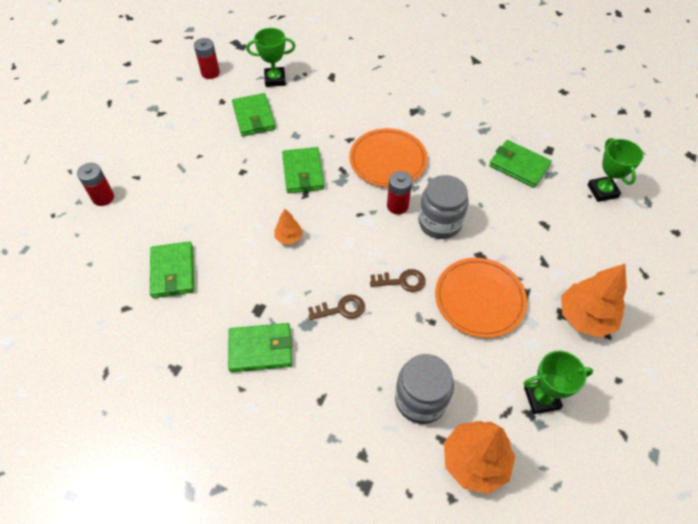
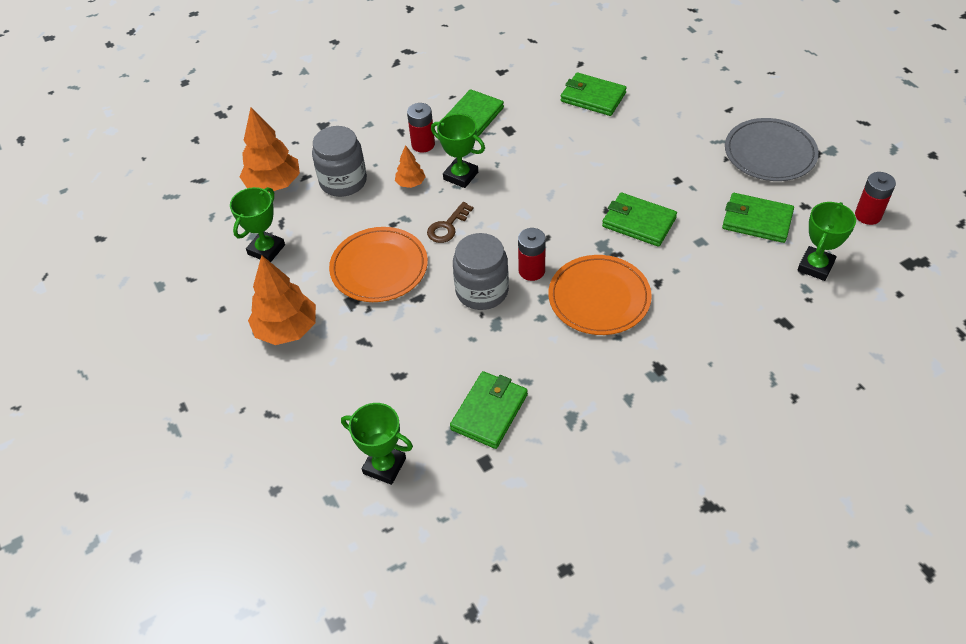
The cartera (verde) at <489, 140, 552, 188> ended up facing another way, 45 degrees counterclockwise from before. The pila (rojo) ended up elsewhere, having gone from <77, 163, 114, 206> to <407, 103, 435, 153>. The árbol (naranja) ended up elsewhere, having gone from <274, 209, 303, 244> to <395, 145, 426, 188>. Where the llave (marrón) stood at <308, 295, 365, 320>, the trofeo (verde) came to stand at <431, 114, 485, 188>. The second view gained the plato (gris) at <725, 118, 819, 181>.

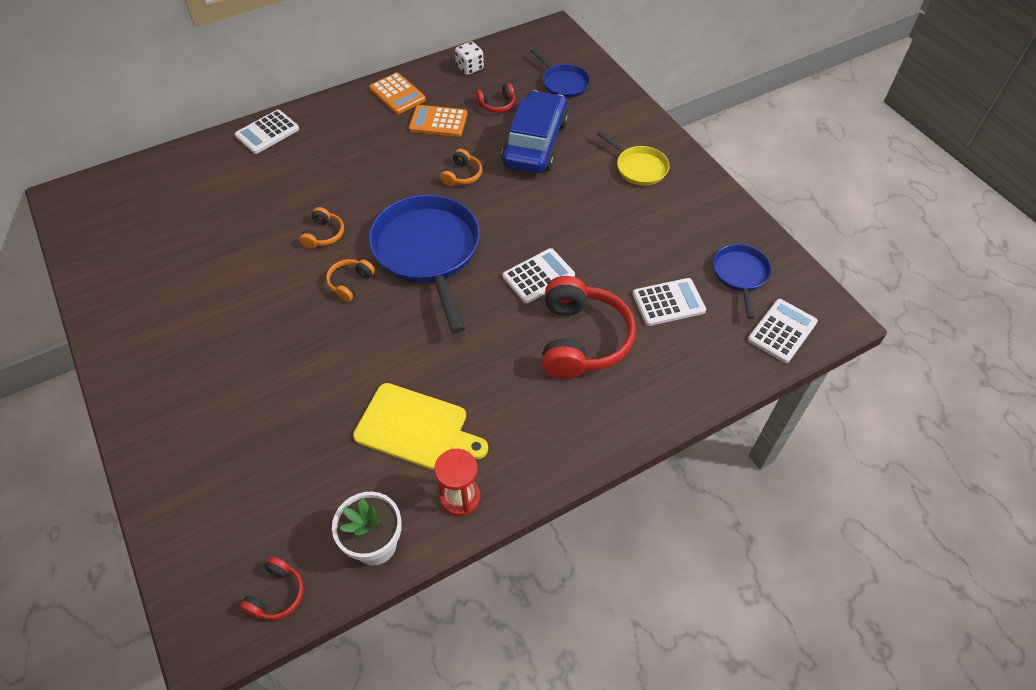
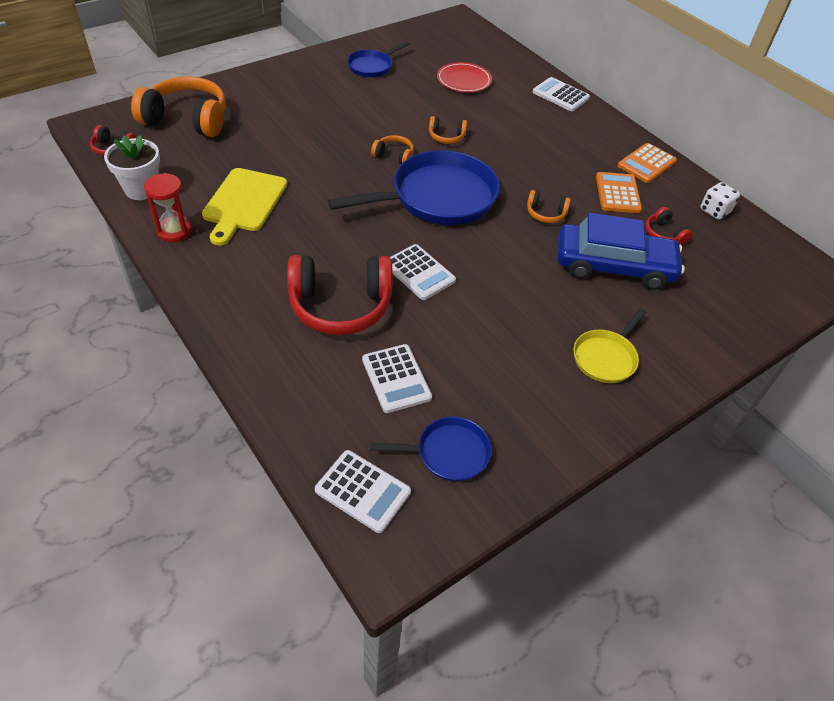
The sartén (azul) ended up elsewhere, having gone from <531, 48, 590, 98> to <347, 41, 409, 77>. The second view gained the plato (rojo) at <437, 62, 492, 93>. The second view gained the auriculares (naranja) at <131, 77, 226, 137>.

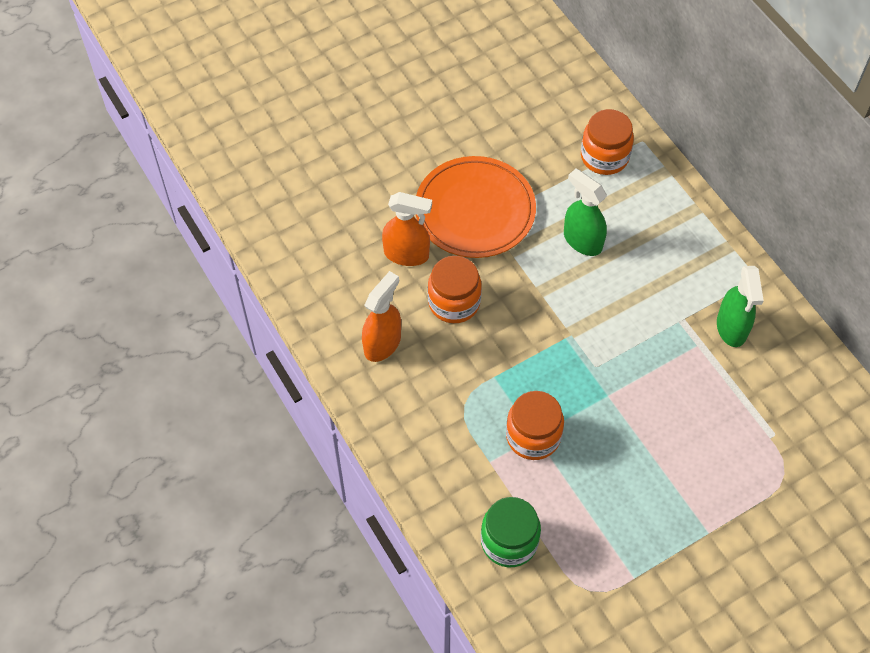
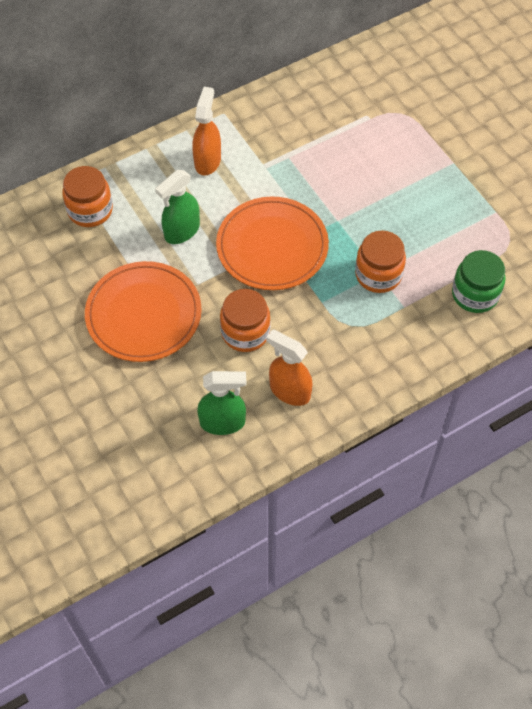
The pulverizador (naranja) ended up elsewhere, having gone from <382, 192, 432, 266> to <192, 87, 221, 175>. The pulverizador (verde) ended up elsewhere, having gone from <717, 266, 764, 347> to <197, 371, 247, 435>. The second view gained the plato (naranja) at <216, 197, 329, 290>.

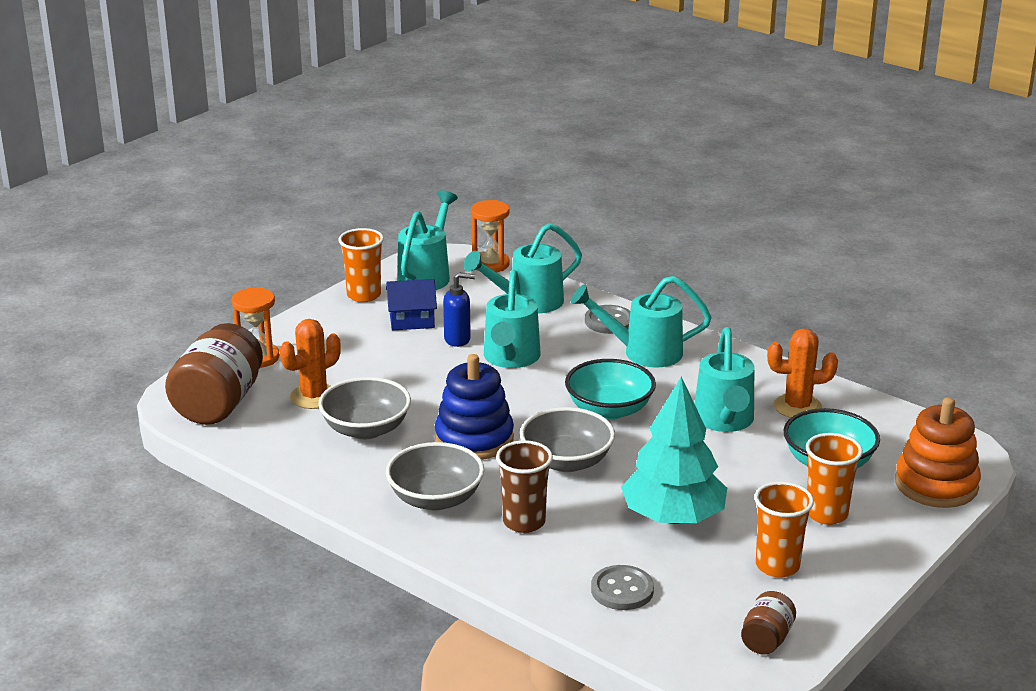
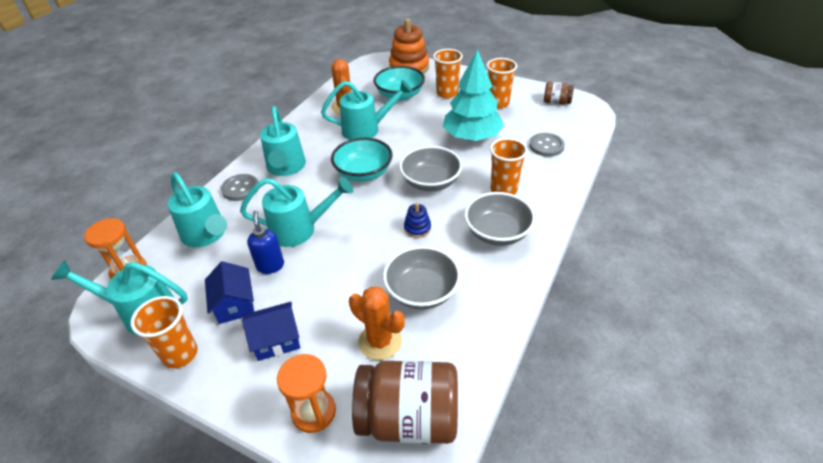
The size of the juguete apilable (azul) at <435, 354, 514, 460> changed by a factor of 0.47. What was the vaso (marrón) at <496, 440, 553, 533> turned into the vaso (naranja) at <490, 138, 528, 194>. The second view gained the casa (azul) at <242, 302, 300, 361>.

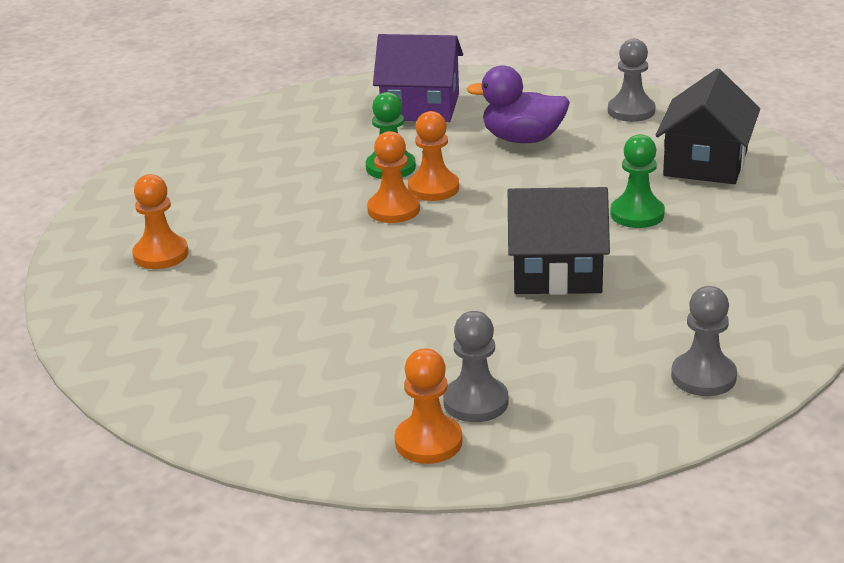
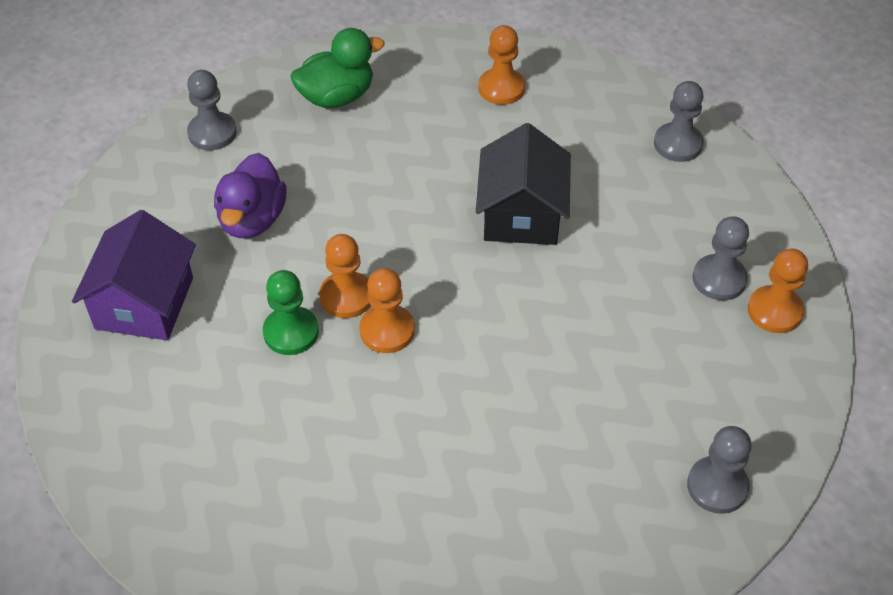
Where the casa (negro) stood at <656, 69, 760, 184>, the pato (verde) came to stand at <291, 28, 385, 108>. The second view lost the peón (verde) at <610, 134, 665, 228>. The peón (naranja) ended up elsewhere, having gone from <132, 174, 188, 269> to <478, 25, 525, 105>. The second view gained the peón (gris) at <687, 426, 752, 514>.

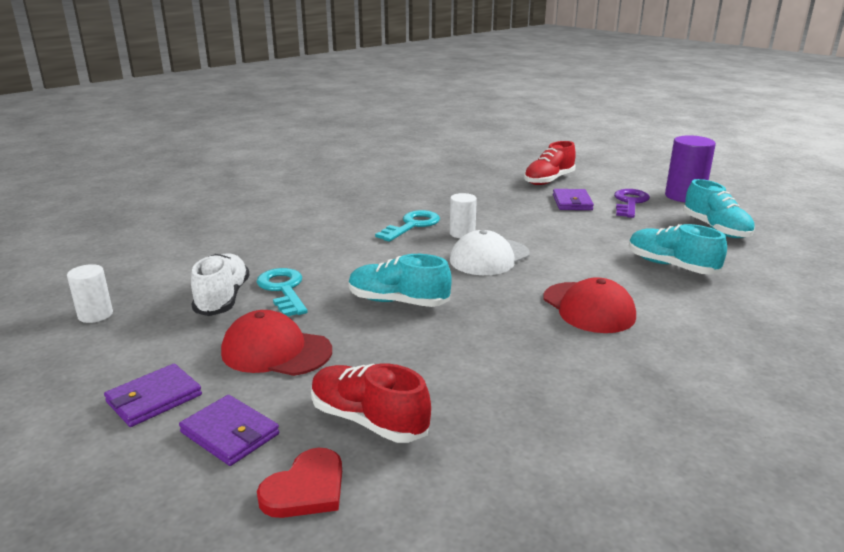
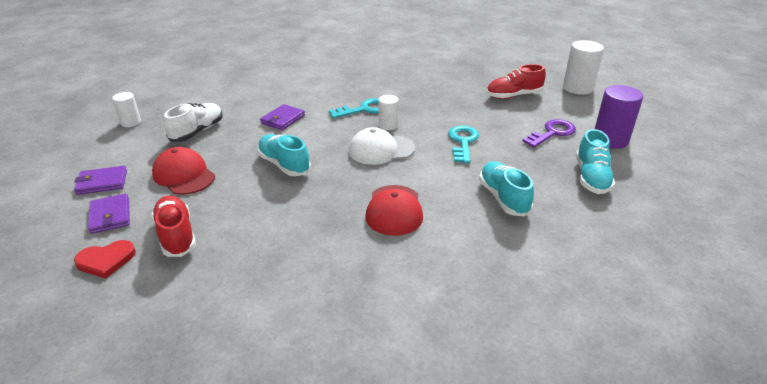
The cartera (morado) ended up elsewhere, having gone from <553, 189, 594, 210> to <260, 104, 305, 130>. The llave (turquesa) ended up elsewhere, having gone from <257, 268, 307, 316> to <448, 126, 479, 163>. The second view gained the cilindro (blanco) at <563, 40, 604, 95>.

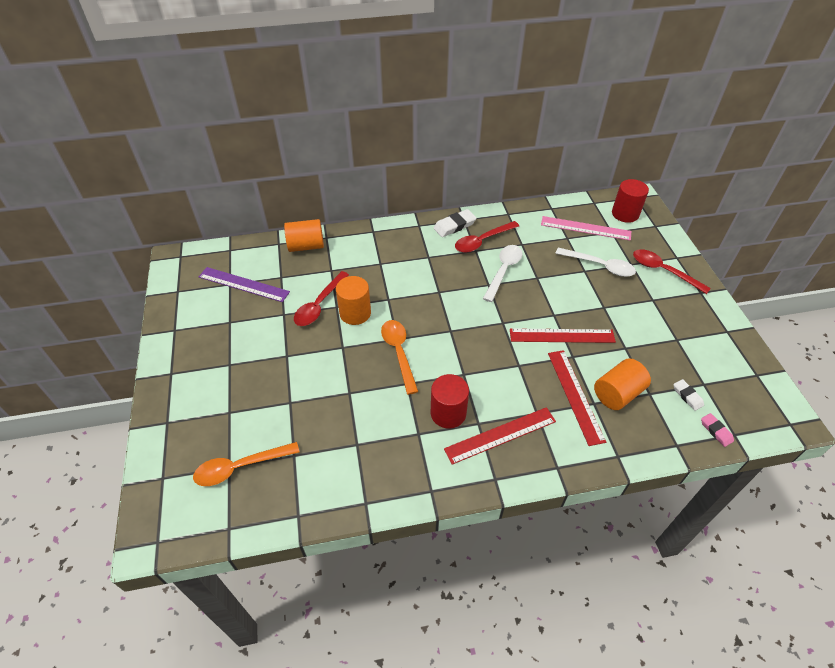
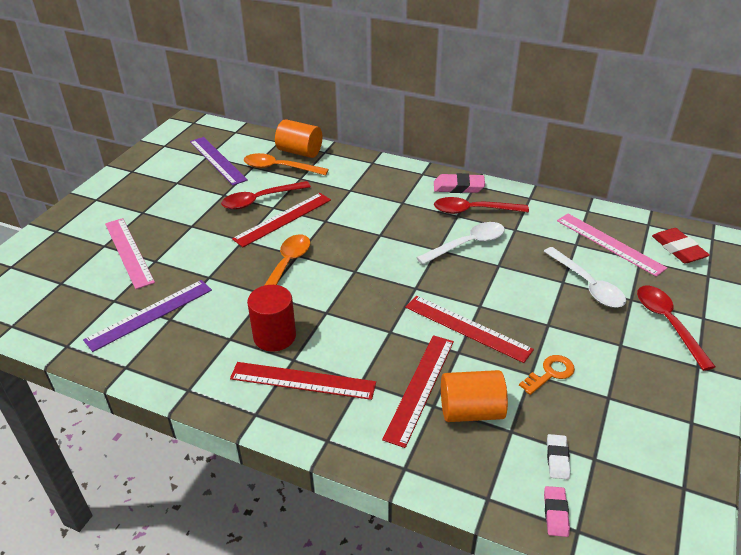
Where the cilindro (rojo) stood at <612, 179, 649, 223>, the goma de borrar (rojo) came to stand at <652, 228, 710, 264>. What was the goma de borrar (blanco) at <433, 209, 477, 237> turned into the goma de borrar (rosa) at <434, 173, 485, 193>. Where the cilindro (naranja) stood at <336, 276, 371, 325>, the regla (rojo) came to stand at <232, 193, 331, 247>. The cuchara (naranja) ended up elsewhere, having gone from <193, 442, 299, 486> to <244, 153, 329, 175>. The second view gained the regla (rosa) at <105, 218, 155, 289>. The second view gained the regla (morado) at <83, 280, 212, 352>. The second view gained the llave (naranja) at <519, 355, 575, 395>.

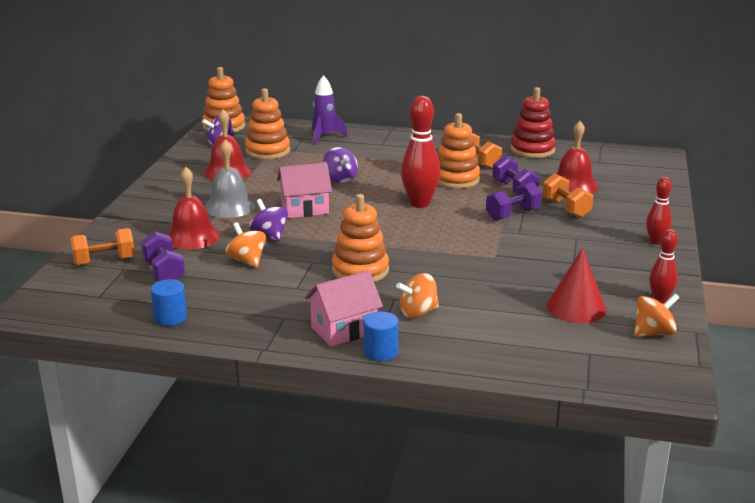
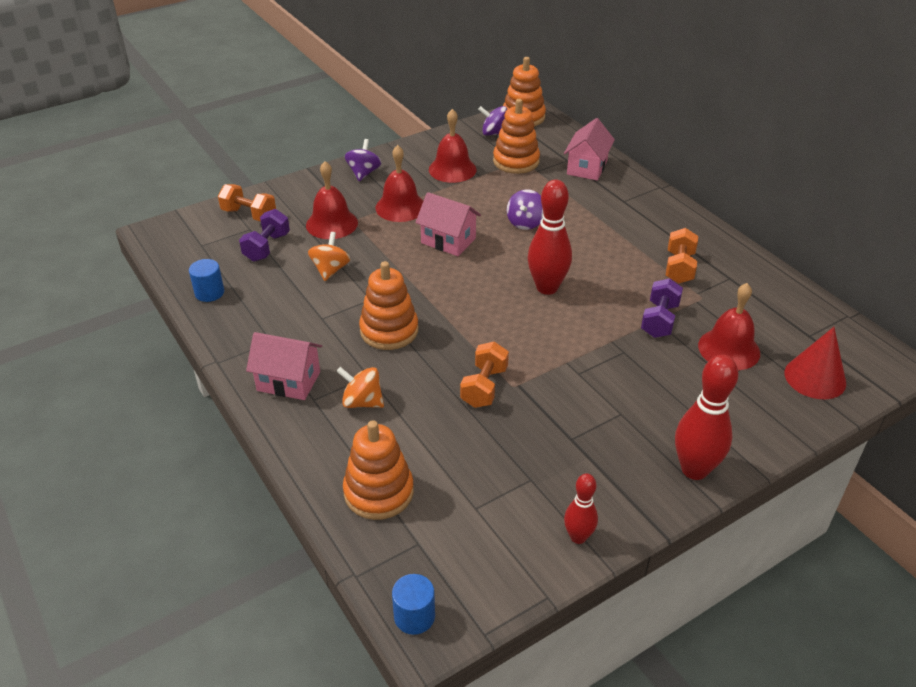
Where the cohete (morado) stood at <312, 75, 348, 145>, the casa (rosa) came to stand at <564, 118, 615, 181>. The second view lost the juguete apilable (rojo) at <510, 87, 556, 158>. The juguete apilable (naranja) ended up elsewhere, having gone from <438, 113, 480, 189> to <343, 420, 414, 520>. What was the campana (gris) at <205, 140, 256, 218> turned into the campana (rojo) at <375, 145, 423, 222>. The mancuerna (naranja) ended up elsewhere, having gone from <542, 173, 593, 218> to <460, 342, 509, 408>. The size of the bolo (rojo) at <646, 177, 672, 245> changed by a factor of 1.73. The second view lost the mancuerna (morado) at <486, 182, 542, 221>. The peonza (morado) ended up elsewhere, having gone from <249, 199, 288, 242> to <345, 139, 381, 181>. The cono (rojo) ended up elsewhere, having gone from <547, 248, 606, 323> to <785, 327, 846, 399>. The second view lost the peonza (naranja) at <634, 294, 680, 337>. The cilindro (azul) ended up elsewhere, having gone from <364, 312, 398, 361> to <392, 574, 435, 635>.

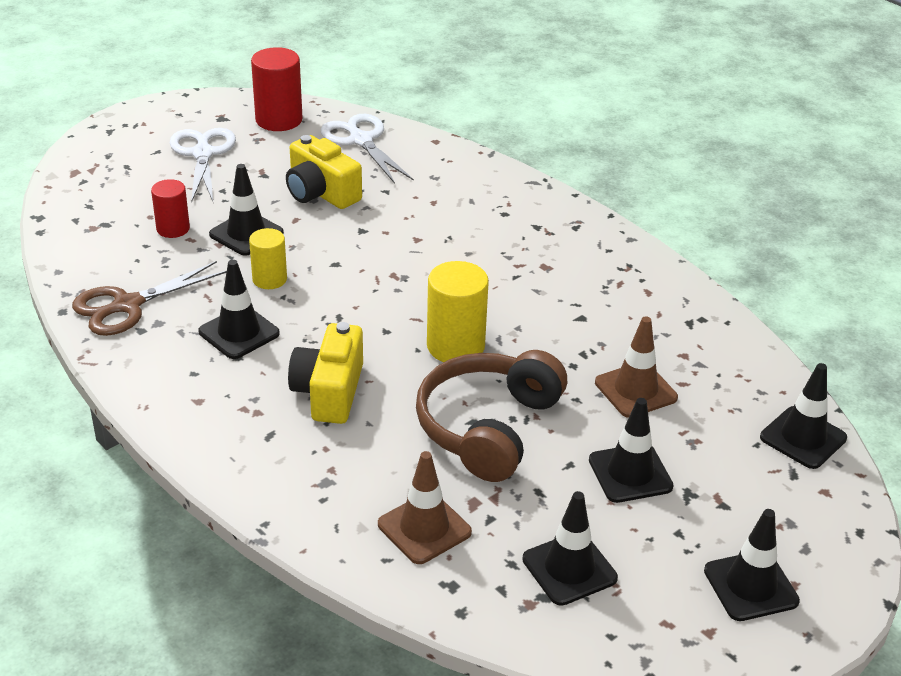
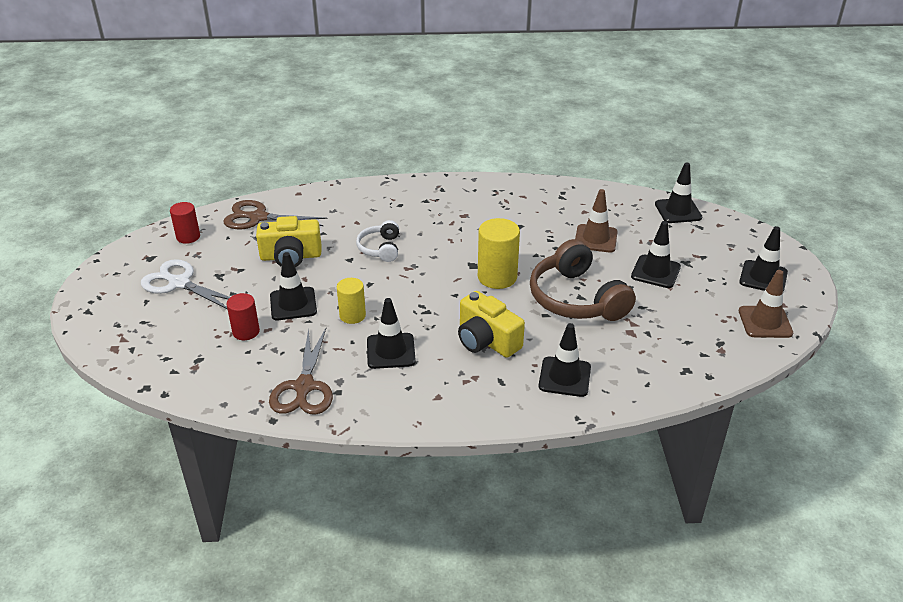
The size of the cilindro (rojo) at <251, 47, 303, 131> changed by a factor of 0.63. What was the tijeras (blanco) at <321, 114, 414, 184> turned into the tijeras (marrón) at <224, 200, 328, 229>. The cono de tráfico (marrón) ended up elsewhere, having gone from <378, 451, 472, 564> to <739, 270, 793, 338>. The cono de tráfico (negro) ended up elsewhere, having gone from <522, 491, 618, 606> to <539, 323, 591, 397>. The second view gained the auriculares (blanco) at <356, 220, 399, 262>.

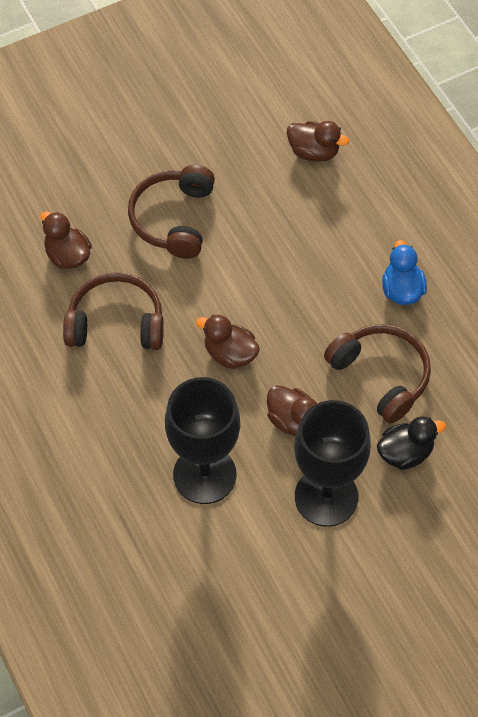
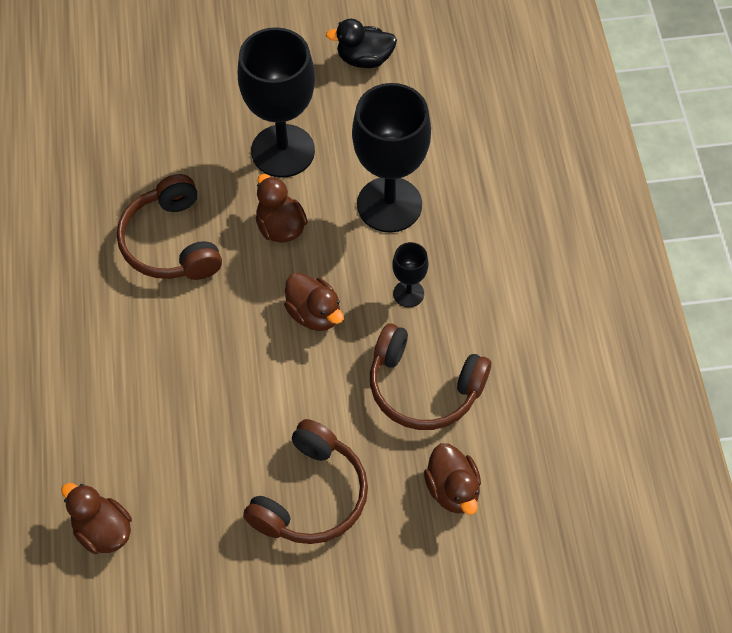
The second view lost the pato (azul) at <382, 240, 427, 305>. The pato (negro) ended up elsewhere, having gone from <377, 416, 446, 470> to <326, 19, 397, 68>. The second view gained the copa (negro) at <392, 242, 428, 307>.

